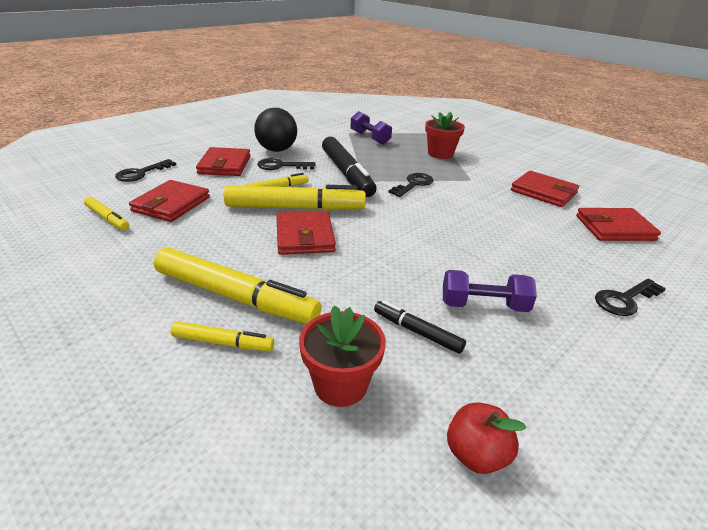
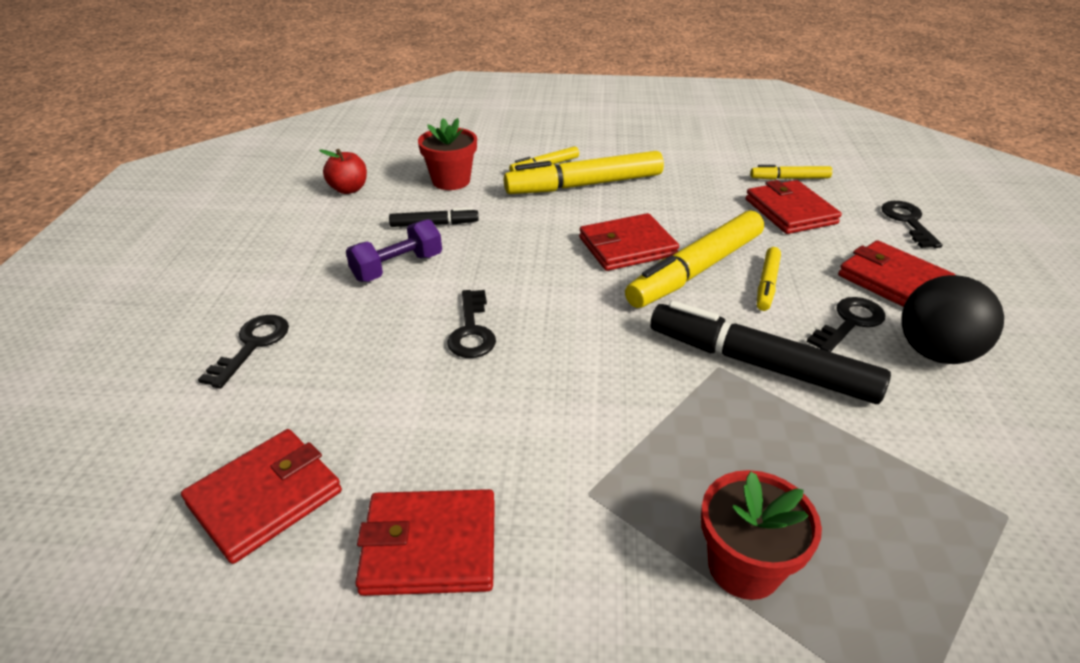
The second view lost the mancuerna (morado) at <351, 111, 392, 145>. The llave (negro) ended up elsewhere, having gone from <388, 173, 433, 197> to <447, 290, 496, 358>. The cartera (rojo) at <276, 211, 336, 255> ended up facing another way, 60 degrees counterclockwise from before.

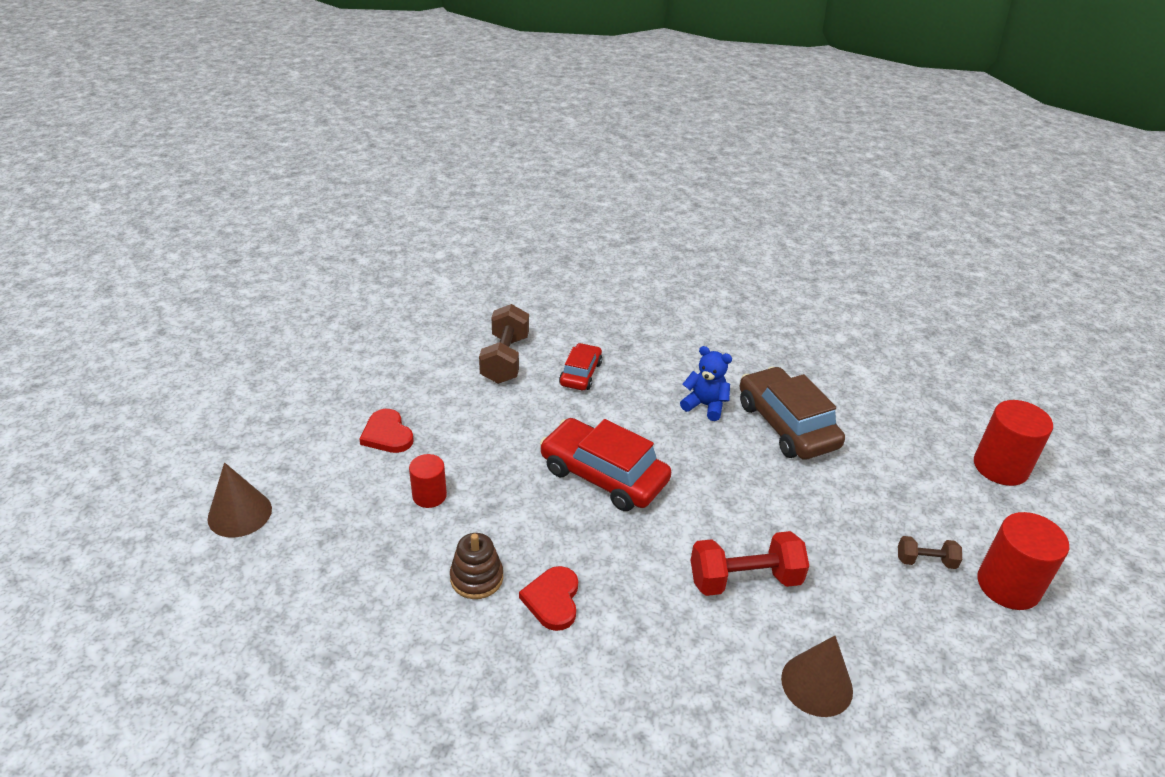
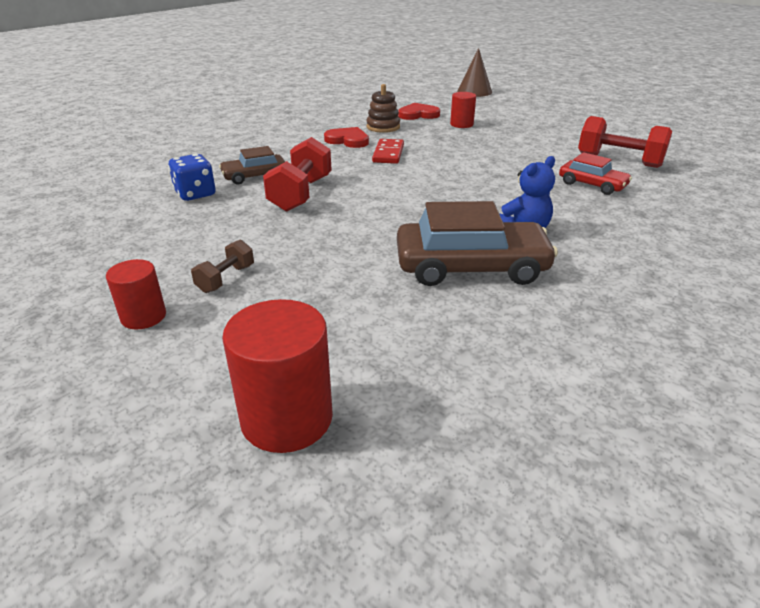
What was the mancuerna (marrón) at <479, 304, 529, 384> turned into the mancuerna (rojo) at <578, 116, 672, 168>. The corazón (rojo) ended up elsewhere, having gone from <359, 409, 414, 453> to <398, 103, 440, 120>. The second view lost the coche (rojo) at <540, 418, 671, 511>. The size of the cilindro (rojo) at <977, 512, 1069, 610> changed by a factor of 0.59. Where the cono (marrón) stood at <781, 636, 853, 717>, the dado (azul) came to stand at <168, 154, 216, 201>. The second view gained the ficha de dominó (rojo) at <372, 139, 404, 164>. The second view gained the coche (marrón) at <219, 146, 285, 184>.

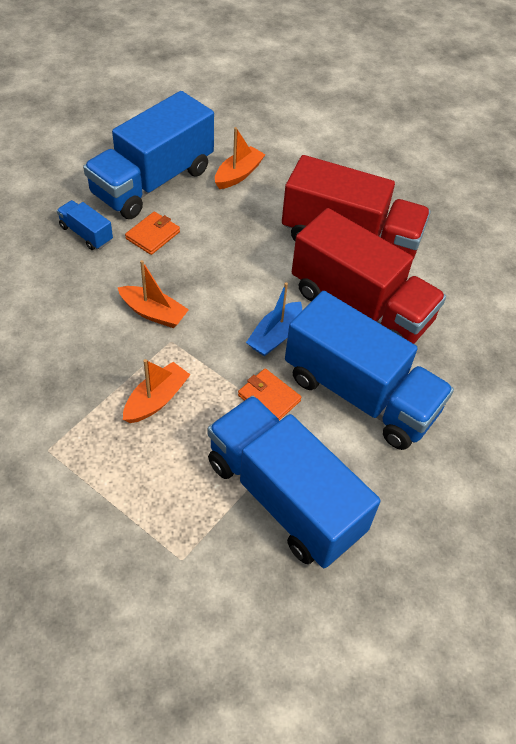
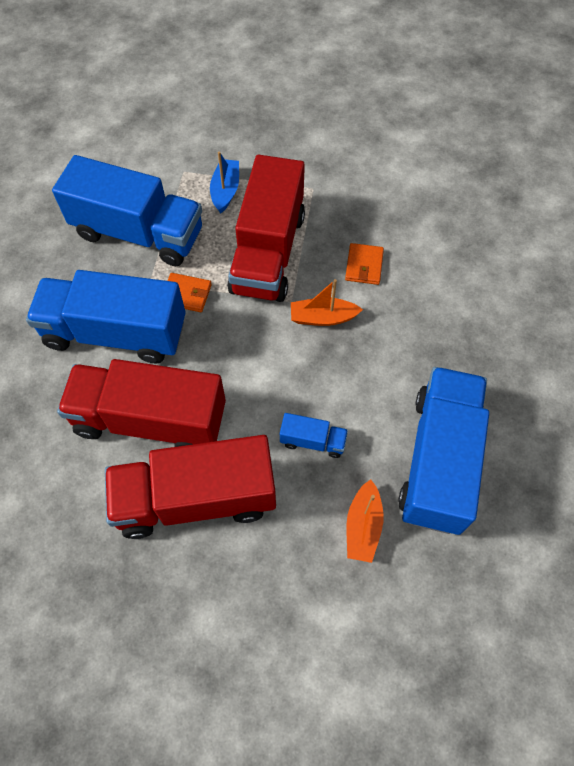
The camión (azul) ended up elsewhere, having gone from <57, 200, 113, 250> to <280, 413, 348, 458>. The cartera (naranja) ended up elsewhere, having gone from <125, 212, 180, 255> to <345, 243, 384, 285>. The barco (azul) ended up elsewhere, having gone from <246, 282, 302, 356> to <210, 152, 239, 213>. Where the barco (naranja) stood at <123, 359, 190, 423>, the camión (rojo) came to stand at <228, 155, 305, 302>.

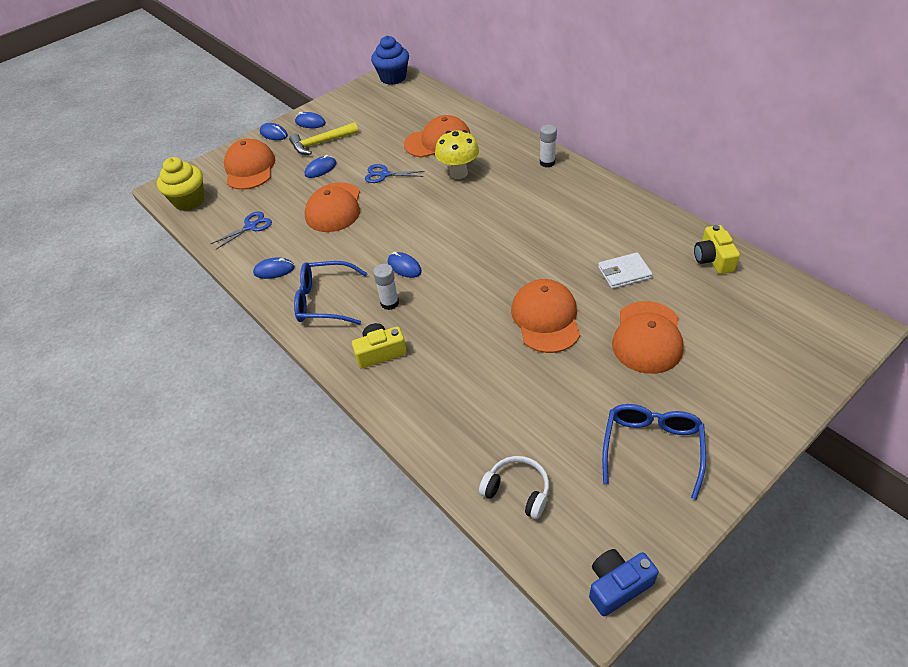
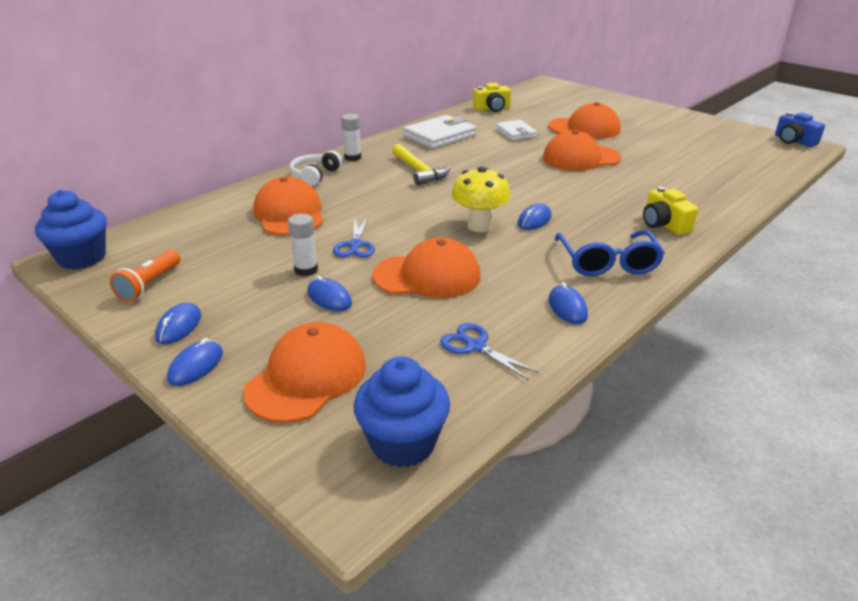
The martillo (amarillo) ended up elsewhere, having gone from <289, 122, 358, 155> to <392, 144, 450, 186>. The seta (amarillo) ended up elsewhere, having gone from <435, 130, 479, 179> to <451, 166, 510, 232>. The gorra (naranja) at <224, 139, 275, 190> ended up facing another way, 135 degrees clockwise from before. What was the magdalena (amarillo) at <157, 157, 204, 211> turned into the magdalena (azul) at <354, 356, 450, 468>. The barra de pegamento (blanco) ended up elsewhere, having gone from <373, 264, 399, 310> to <288, 214, 318, 276>. The second view lost the gafas (azul) at <602, 404, 706, 500>. The auriculares (blanco) ended up elsewhere, having gone from <479, 456, 549, 519> to <290, 151, 342, 186>. The second view gained the cartera (blanco) at <403, 115, 477, 149>. The second view gained the lámpara de mano (naranja) at <110, 250, 180, 302>.

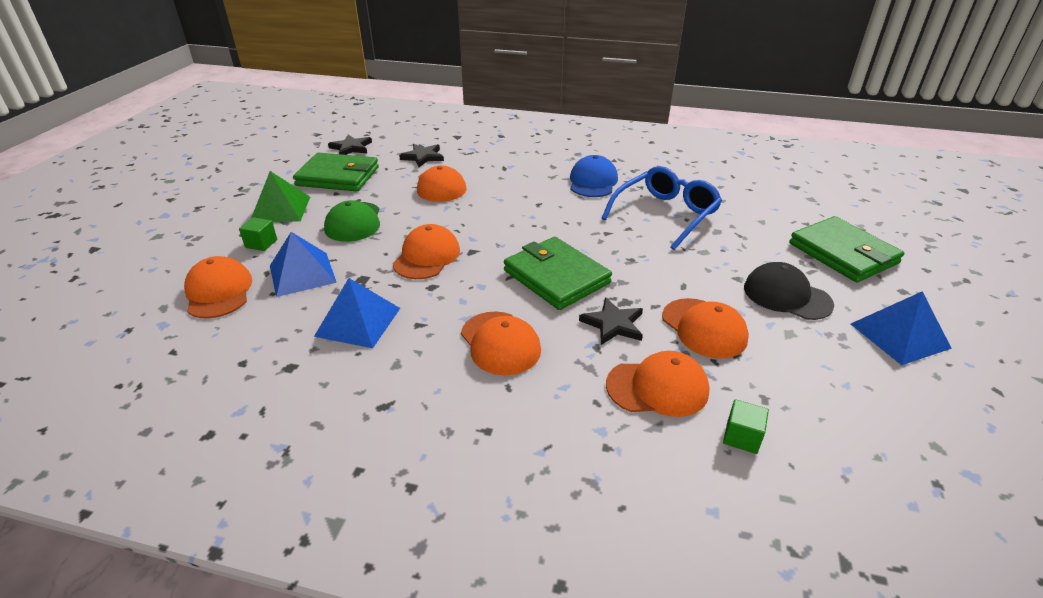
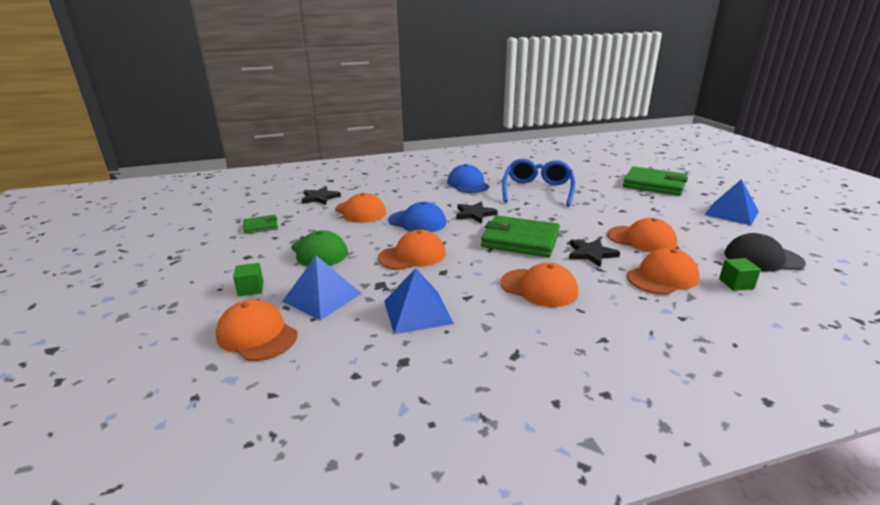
The estrella (negro) ended up elsewhere, having gone from <328, 134, 372, 155> to <456, 201, 498, 223>. The size of the cartera (verde) at <293, 153, 379, 191> changed by a factor of 0.50. The second view lost the pirámide (verde) at <251, 171, 310, 222>. The gorra (naranja) at <392, 224, 460, 279> ended up facing another way, 75 degrees clockwise from before. The gorra (negro) ended up elsewhere, having gone from <744, 262, 834, 320> to <724, 233, 806, 272>. The second view gained the gorra (azul) at <388, 202, 446, 232>.

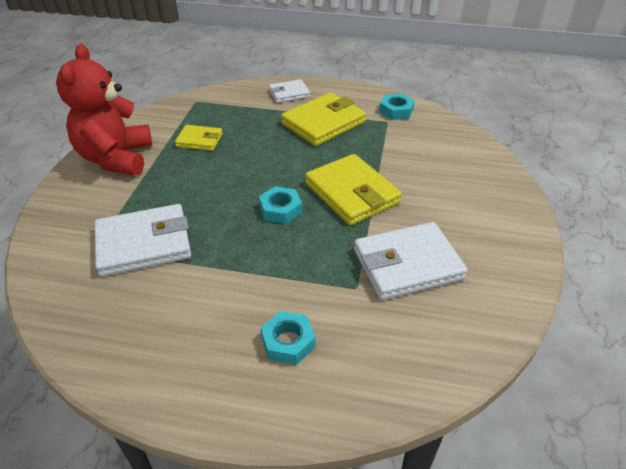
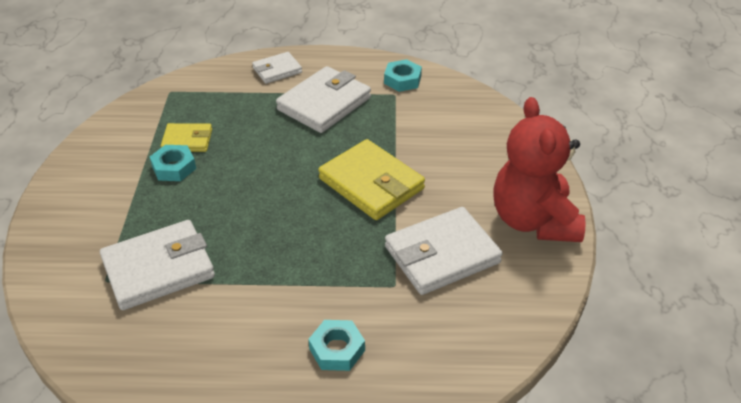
The osito (rojo) ended up elsewhere, having gone from <56, 44, 152, 176> to <493, 97, 586, 242>. What was the cartera (amarillo) at <281, 92, 366, 146> turned into the cartera (blanco) at <276, 66, 371, 133>. The tuerca (turquesa) ended up elsewhere, having gone from <259, 186, 302, 224> to <150, 145, 196, 181>.

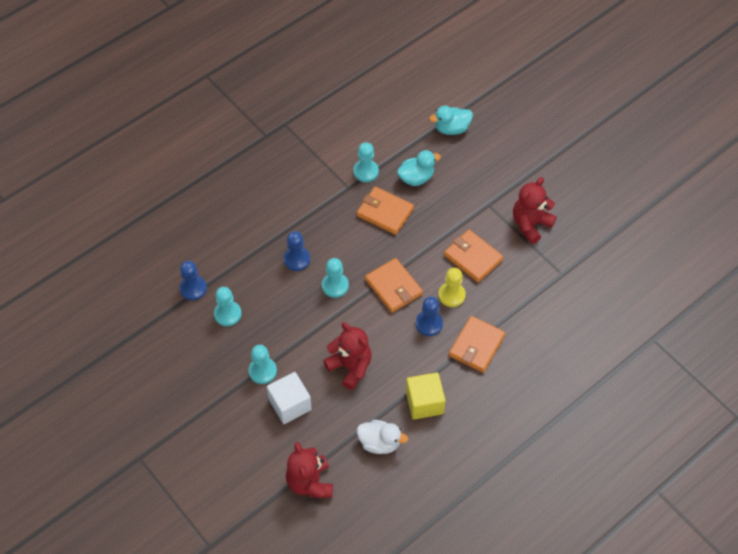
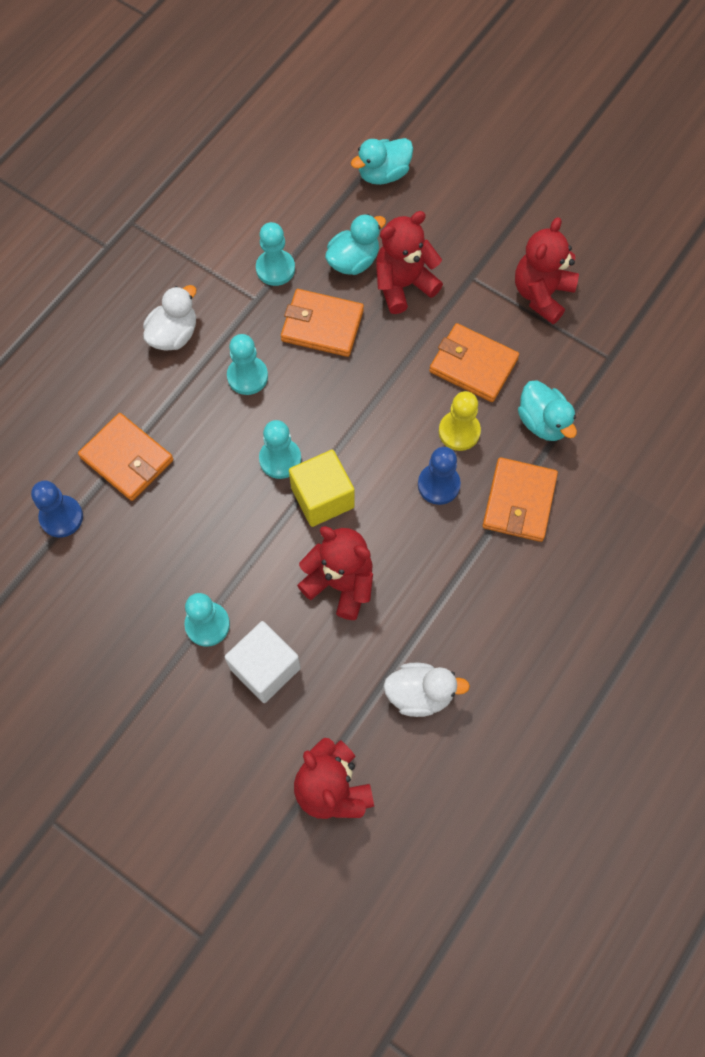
The second view lost the peón (azul) at <284, 231, 310, 271>. The cartera (naranja) ended up elsewhere, having gone from <365, 258, 423, 313> to <78, 413, 173, 501>. The peón (turquesa) ended up elsewhere, having gone from <214, 287, 242, 326> to <227, 334, 268, 395>. The cubo (amarillo) ended up elsewhere, having gone from <406, 372, 445, 420> to <289, 450, 355, 527>. The second view gained the osito (rojo) at <376, 211, 443, 314>. The second view gained the pato (blanco) at <143, 285, 196, 351>. The second view gained the pato (turquesa) at <518, 380, 577, 441>.

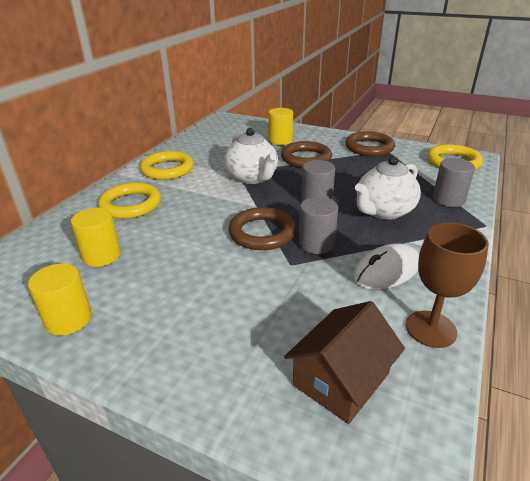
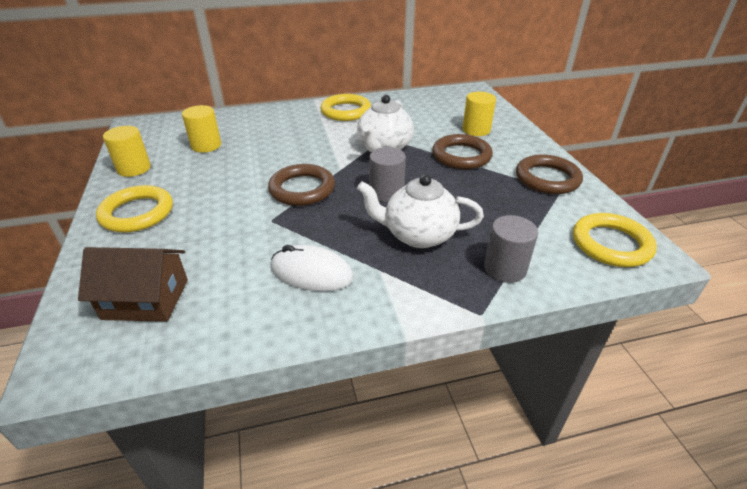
The anillo (amarillo) ended up elsewhere, having gone from <98, 182, 161, 219> to <96, 185, 173, 233>. The second view lost the cilindro (gris) at <299, 197, 338, 254>. The second view lost the copa (marrón) at <406, 222, 489, 348>.

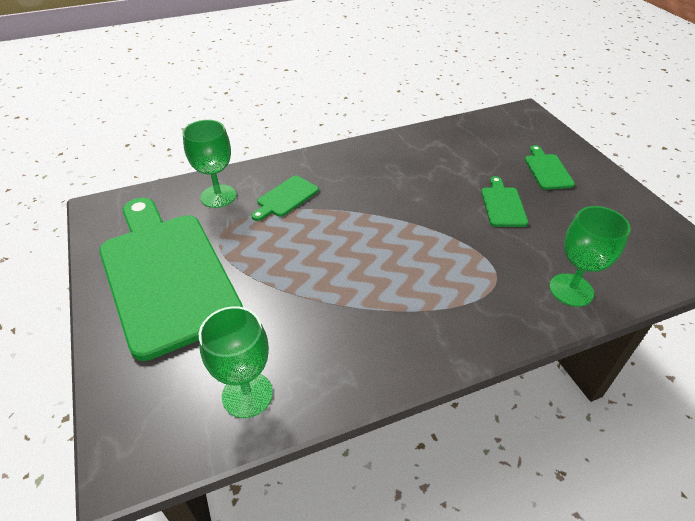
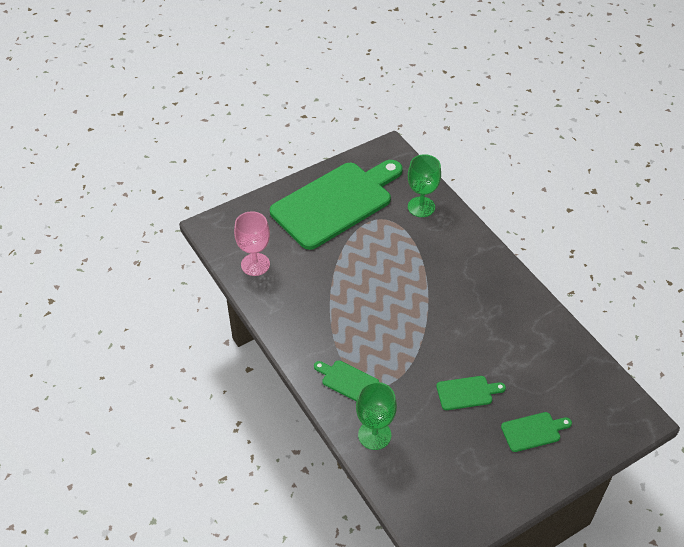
The tabla de cortar (verde) ended up elsewhere, having gone from <251, 176, 319, 221> to <314, 360, 379, 401>. What was the copa (verde) at <199, 306, 273, 418> turned into the copa (rosa) at <234, 211, 270, 276>.

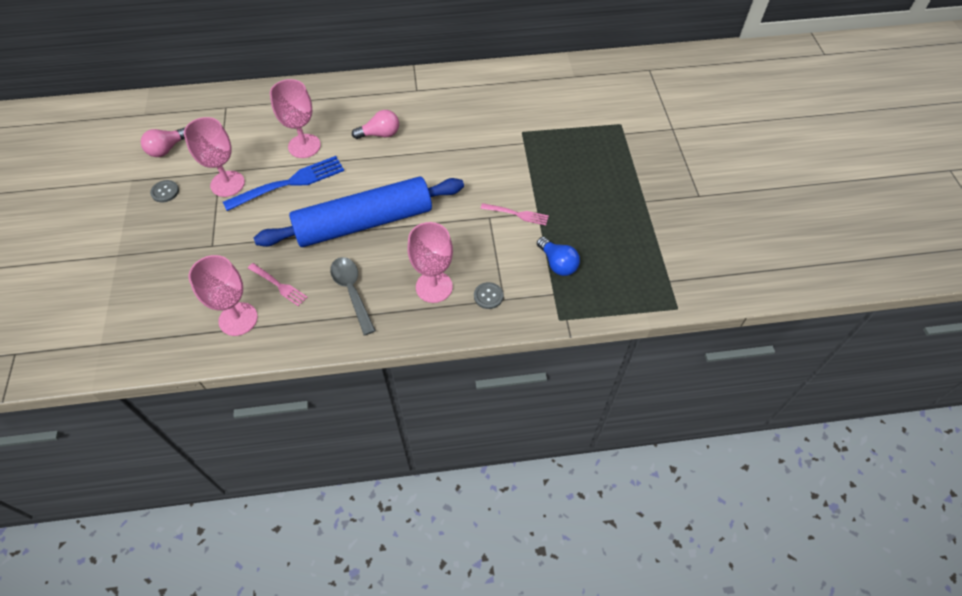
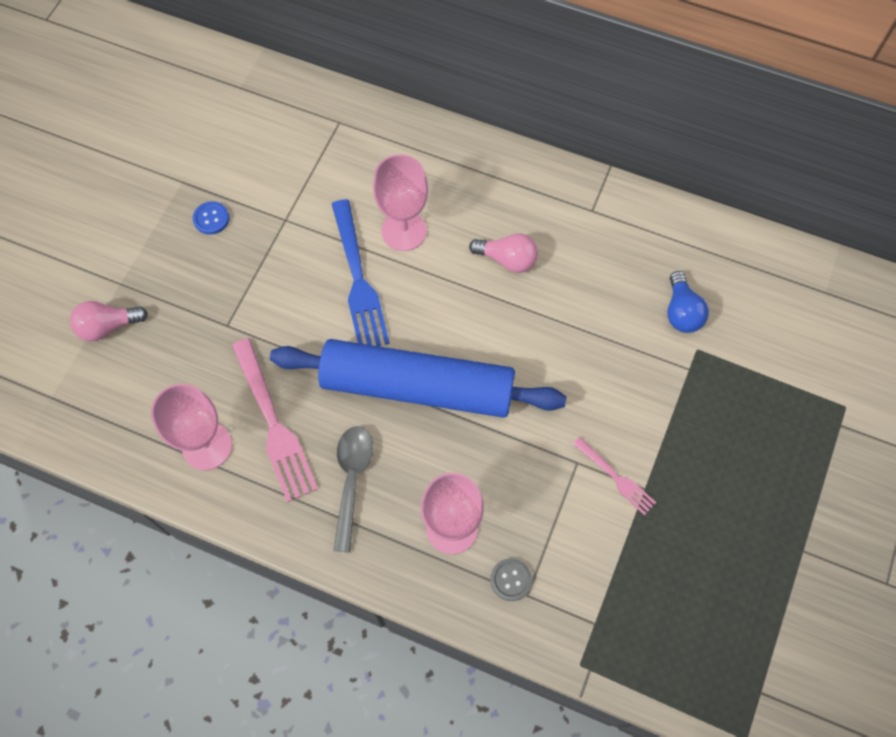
The second view lost the copa (rosa) at <184, 117, 245, 197>. The bombilla (rosa) ended up elsewhere, having gone from <141, 127, 185, 157> to <70, 301, 148, 341>. The tenedor (azul) at <223, 156, 344, 211> ended up facing another way, 75 degrees clockwise from before. What was the botón (gris) at <150, 180, 179, 202> turned into the botón (azul) at <193, 201, 229, 235>. The bombilla (azul) ended up elsewhere, having gone from <537, 237, 580, 276> to <667, 271, 709, 333>. The size of the tenedor (rosa) at <248, 263, 308, 307> changed by a factor of 1.83.

